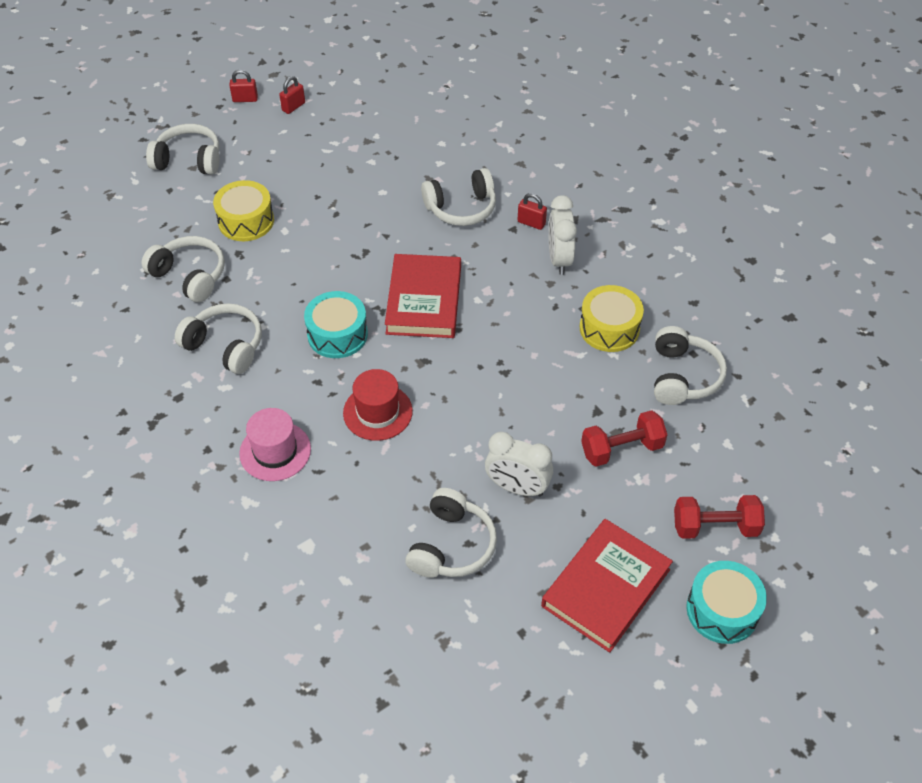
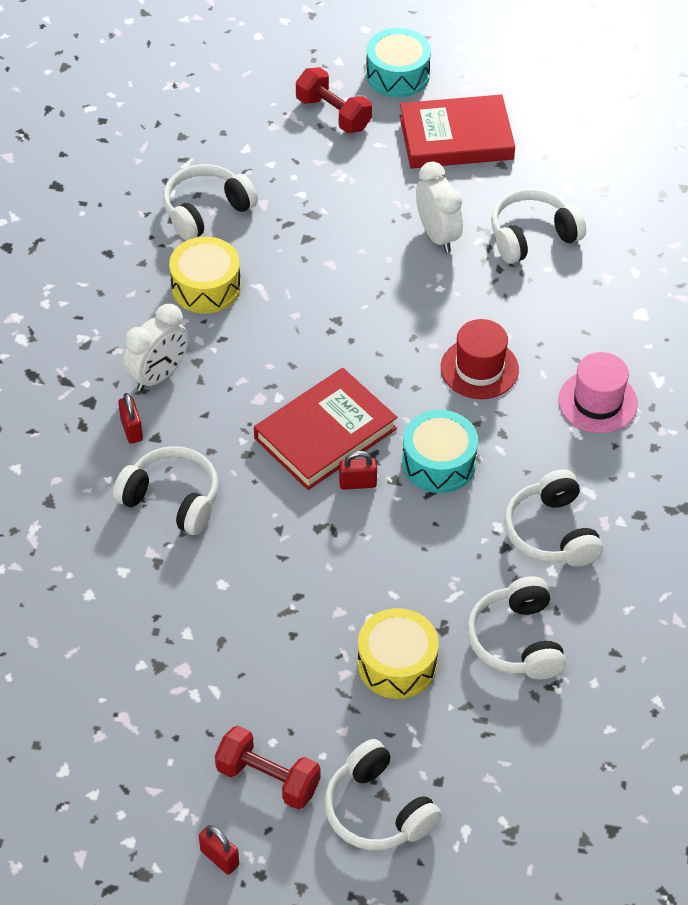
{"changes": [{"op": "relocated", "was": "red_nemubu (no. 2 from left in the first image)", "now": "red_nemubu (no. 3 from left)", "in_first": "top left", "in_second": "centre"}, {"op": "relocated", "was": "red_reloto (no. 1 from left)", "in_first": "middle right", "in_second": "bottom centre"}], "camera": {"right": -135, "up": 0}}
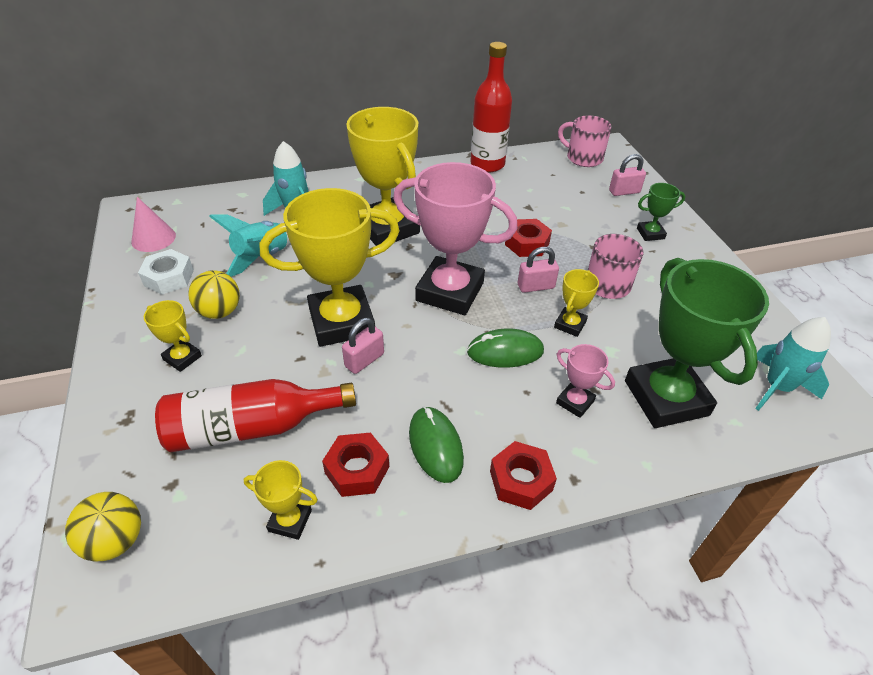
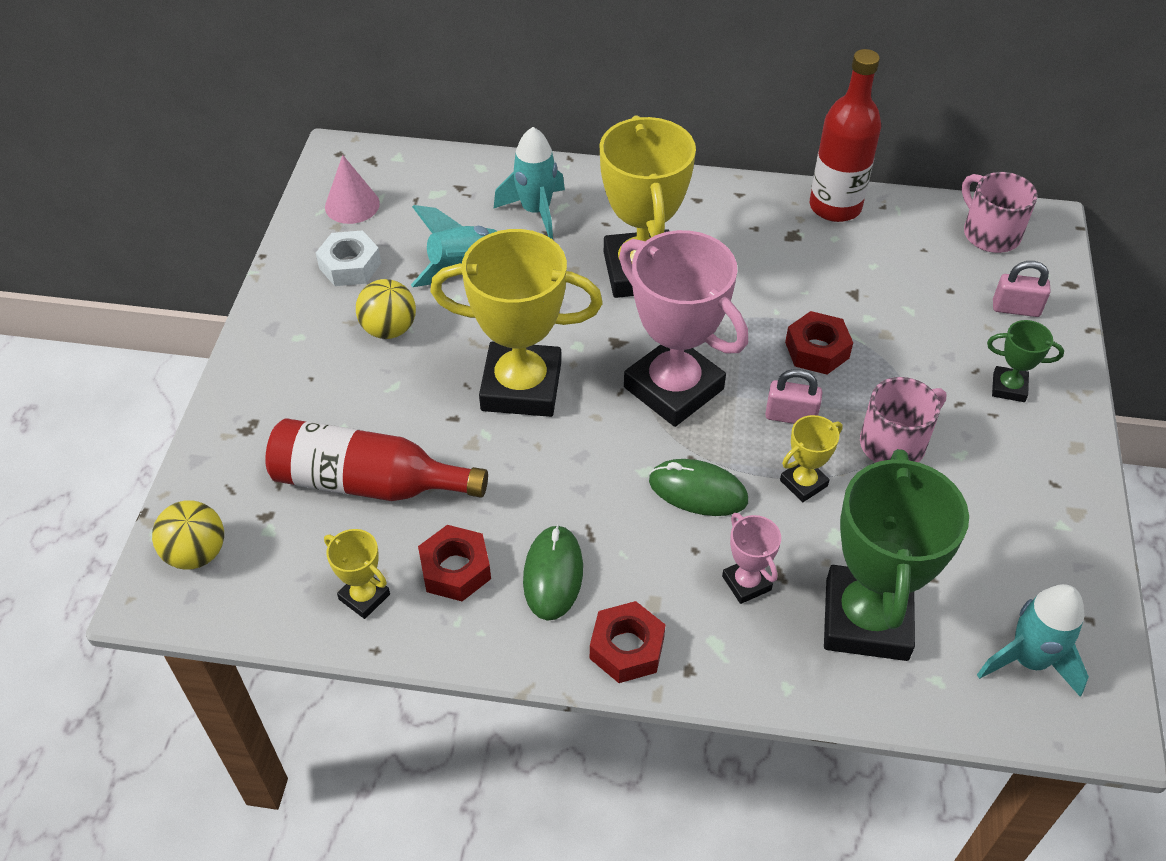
{"changes": [{"op": "missing", "was": "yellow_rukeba (no. 1 from left)", "in_first": "middle left"}, {"op": "missing", "was": "pink_nemubu (no. 1 from left)", "in_first": "centre"}], "camera": {"right": 25, "up": 5}}
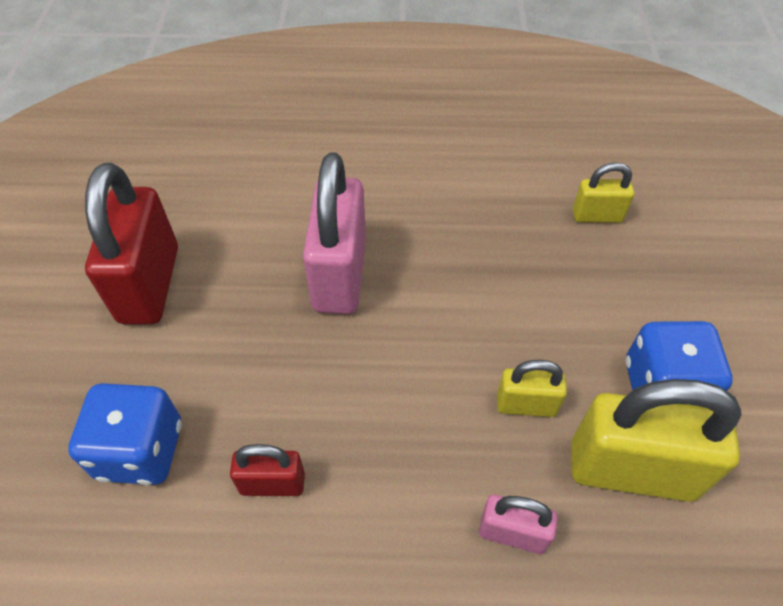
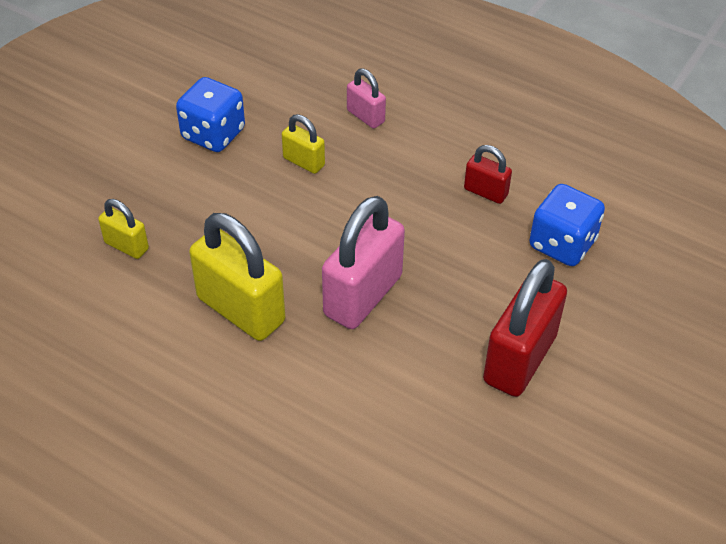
{"changes": [{"op": "relocated", "was": "yellow_nemubu (no. 3 from left in the first image)", "now": "yellow_nemubu (no. 2 from left)", "in_first": "bottom right", "in_second": "middle left"}], "camera": {"right": -150, "up": -5}}
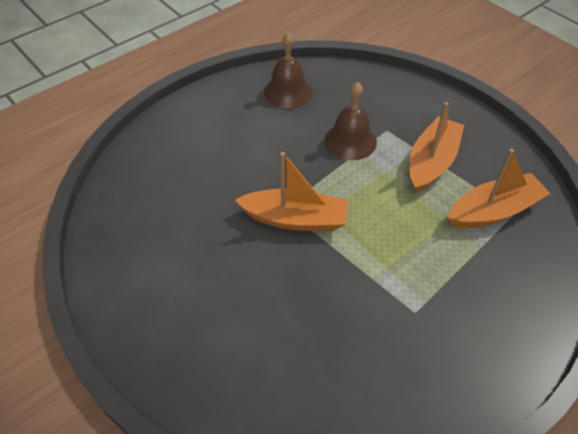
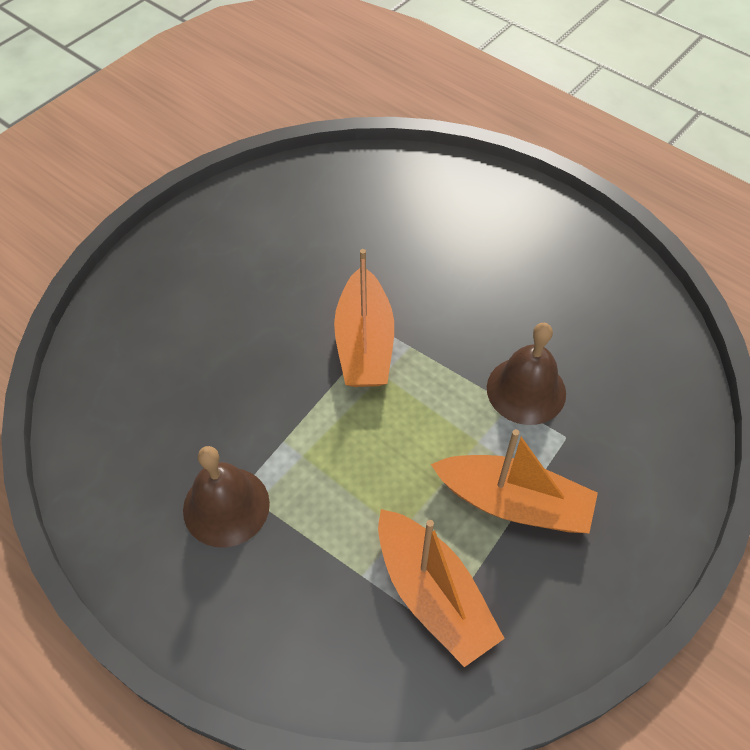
{"changes": [{"op": "relocated", "was": "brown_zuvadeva (no. 1 from left)", "in_first": "top centre", "in_second": "middle left"}], "camera": {"right": 80, "up": 5}}
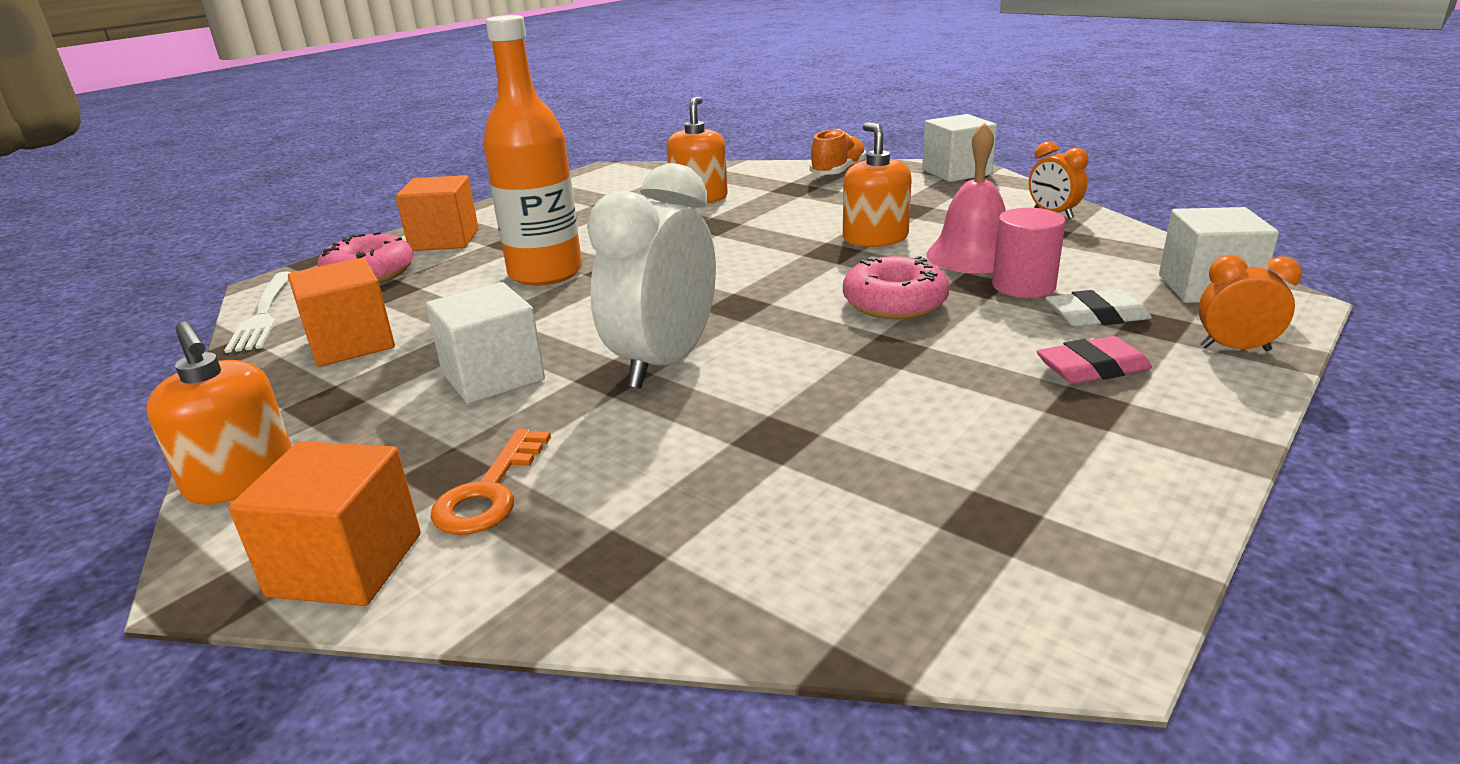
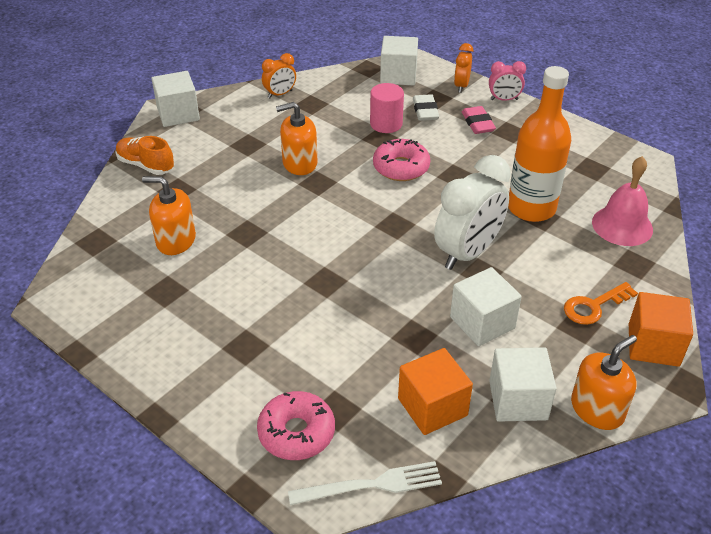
{"changes": [{"op": "missing", "was": "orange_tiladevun (no. 3 from left)", "in_first": "top left"}, {"op": "spun", "was": "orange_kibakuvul", "in_first": "centre", "in_second": "middle right", "clockwise": 135}, {"op": "relocated", "was": "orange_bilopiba", "in_first": "top centre", "in_second": "top right"}, {"op": "spun", "was": "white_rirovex", "in_first": "centre", "in_second": "centre", "clockwise": -75}, {"op": "relocated", "was": "pink_zuvadeva", "in_first": "top centre", "in_second": "middle right"}, {"op": "appeared", "now": "pink_rirovex", "in_second": "top right"}, {"op": "appeared", "now": "white_tiladevun (no. 4 from left)", "in_second": "bottom right"}], "camera": {"right": -90, "up": 15}}
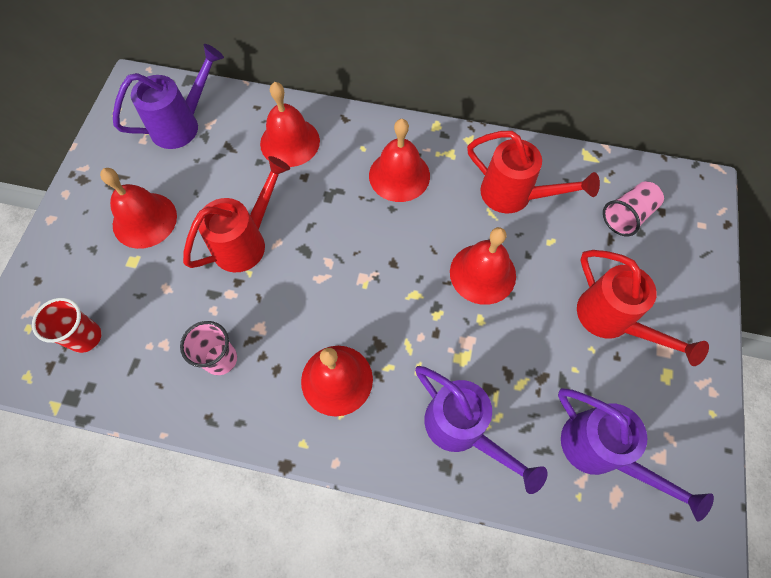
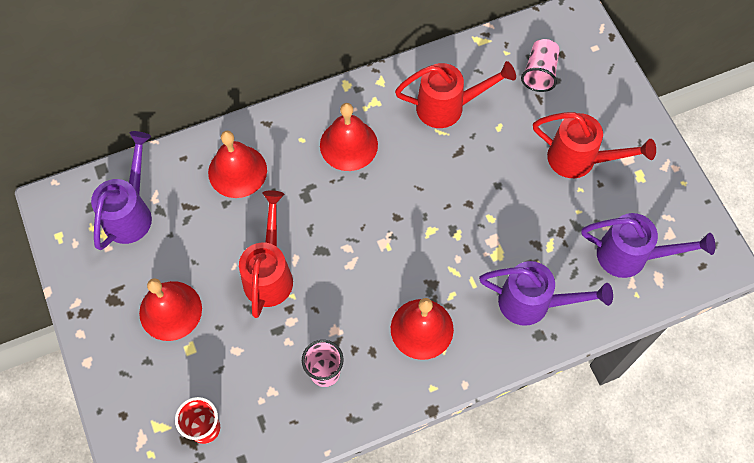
{"changes": [{"op": "missing", "was": "red_zuvadeva (no. 5 from left)", "in_first": "centre"}], "camera": {"right": -35, "up": 0}}
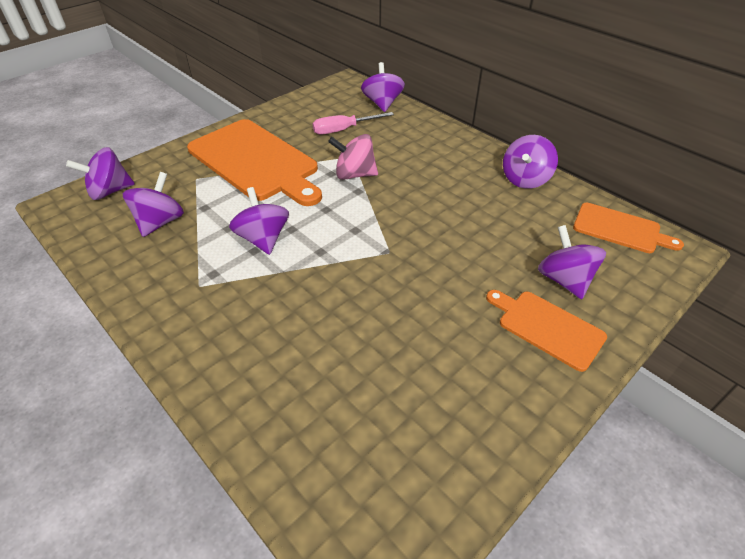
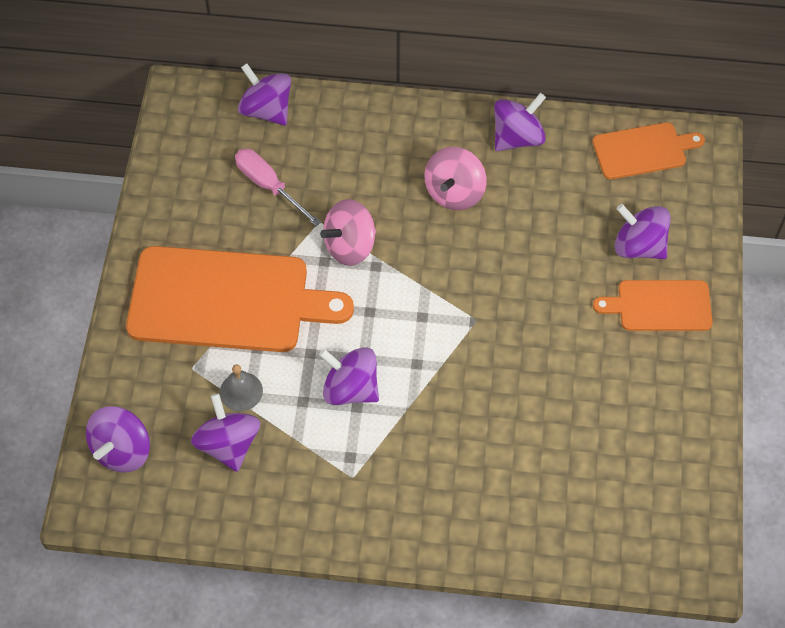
{"changes": [{"op": "spun", "was": "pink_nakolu", "in_first": "top centre", "in_second": "top centre", "clockwise": 105}, {"op": "spun", "was": "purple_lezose (no. 5 from left)", "in_first": "top right", "in_second": "top centre", "clockwise": -120}, {"op": "appeared", "now": "grey_zuvadeva", "in_second": "middle left"}, {"op": "appeared", "now": "pink_lezose (no. 2 from left)", "in_second": "top centre"}], "camera": {"right": -40, "up": 15}}
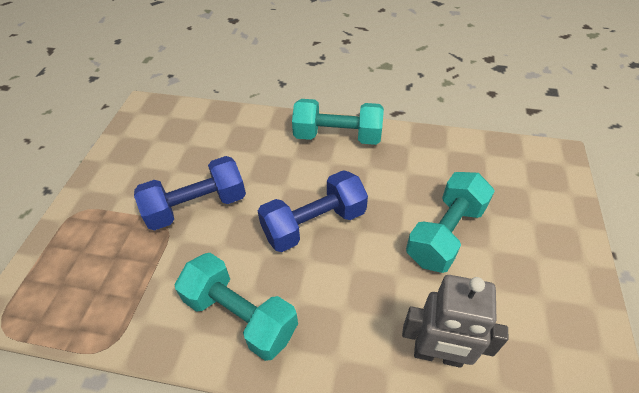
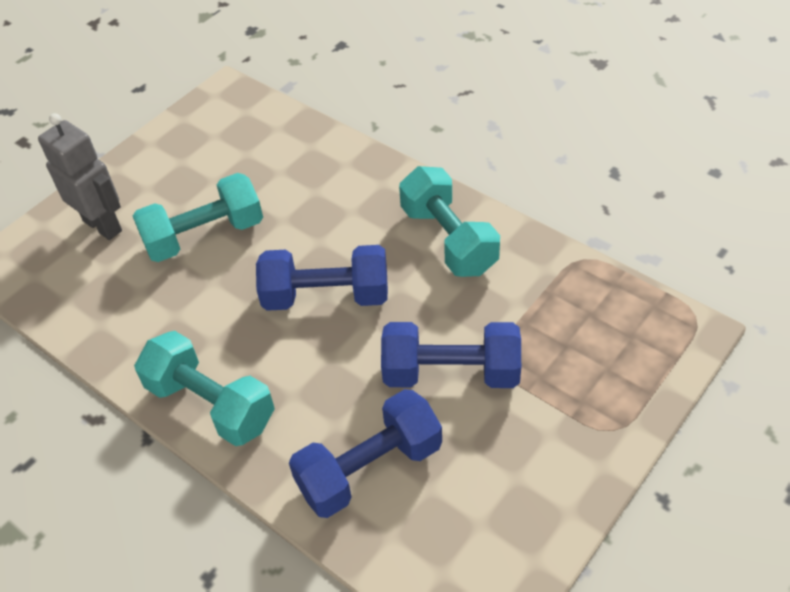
{"changes": [{"op": "relocated", "was": "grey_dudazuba", "in_first": "bottom right", "in_second": "top left"}, {"op": "appeared", "now": "blue_reloto (no. 2 from left)", "in_second": "bottom centre"}], "camera": {"right": -150, "up": 0}}
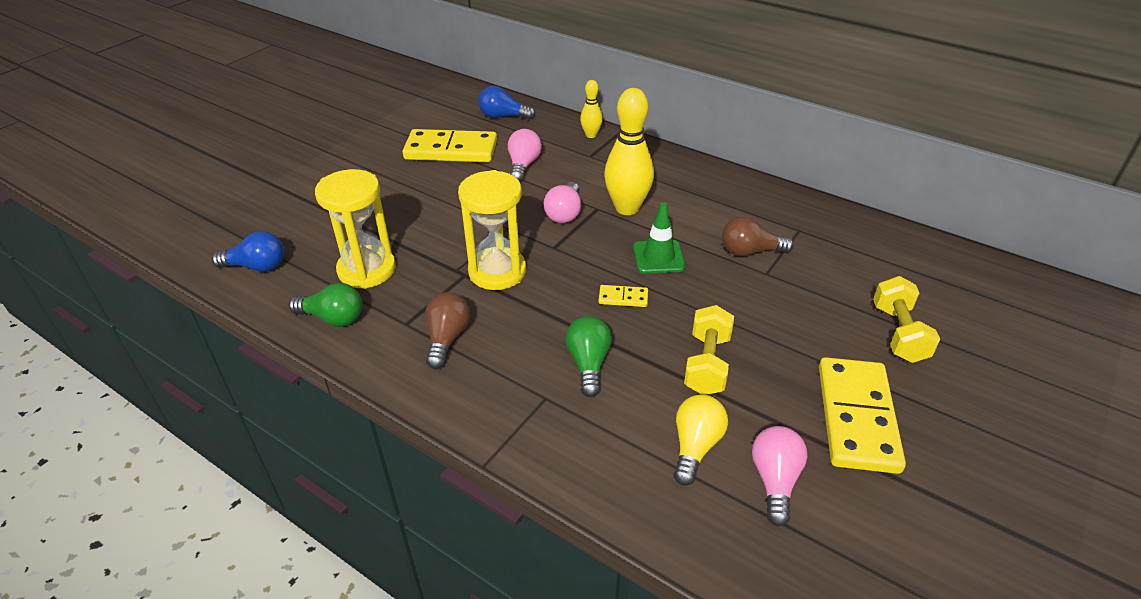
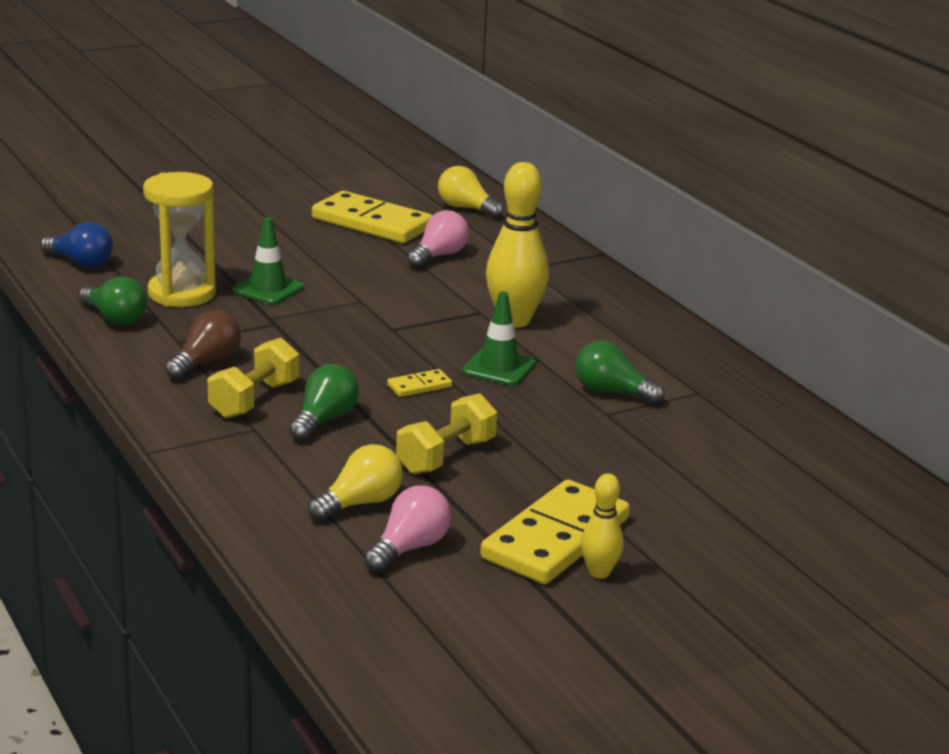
{"changes": [{"op": "missing", "was": "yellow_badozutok (no. 2 from left)", "in_first": "centre"}, {"op": "colour", "was": "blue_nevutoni (no. 2 from left)", "now": "yellow_nevutoni (no. 2 from left)", "in_first": "top centre", "in_second": "top centre"}, {"op": "missing", "was": "pink_nevutoni (no. 2 from left)", "in_first": "centre"}, {"op": "relocated", "was": "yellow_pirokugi (no. 1 from left in the first image)", "now": "yellow_pirokugi (no. 2 from left)", "in_first": "top centre", "in_second": "bottom centre"}, {"op": "spun", "was": "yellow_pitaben (no. 2 from left)", "in_first": "centre", "in_second": "centre", "clockwise": -60}, {"op": "colour", "was": "brown_nevutoni (no. 2 from left)", "now": "green_nevutoni (no. 3 from left)", "in_first": "centre", "in_second": "centre"}, {"op": "relocated", "was": "yellow_reloto (no. 2 from left in the first image)", "now": "yellow_reloto (no. 1 from left)", "in_first": "middle right", "in_second": "middle left"}, {"op": "appeared", "now": "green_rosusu (no. 1 from left)", "in_second": "middle left"}], "camera": {"right": 25, "up": -15}}
